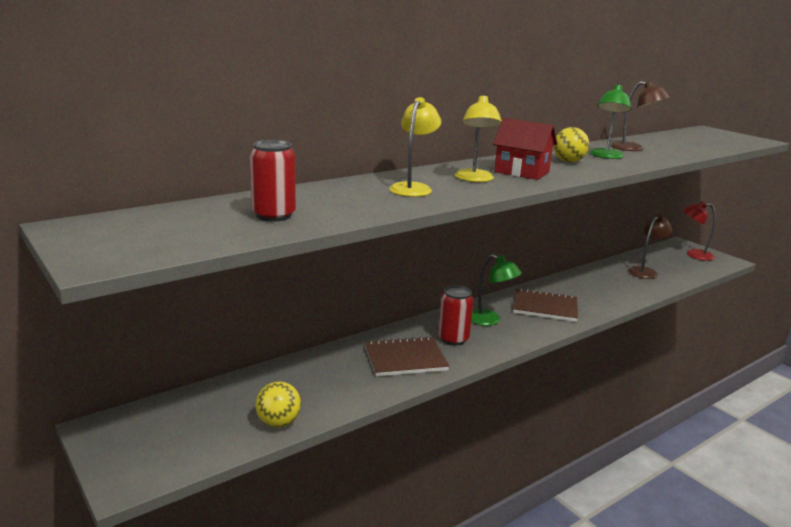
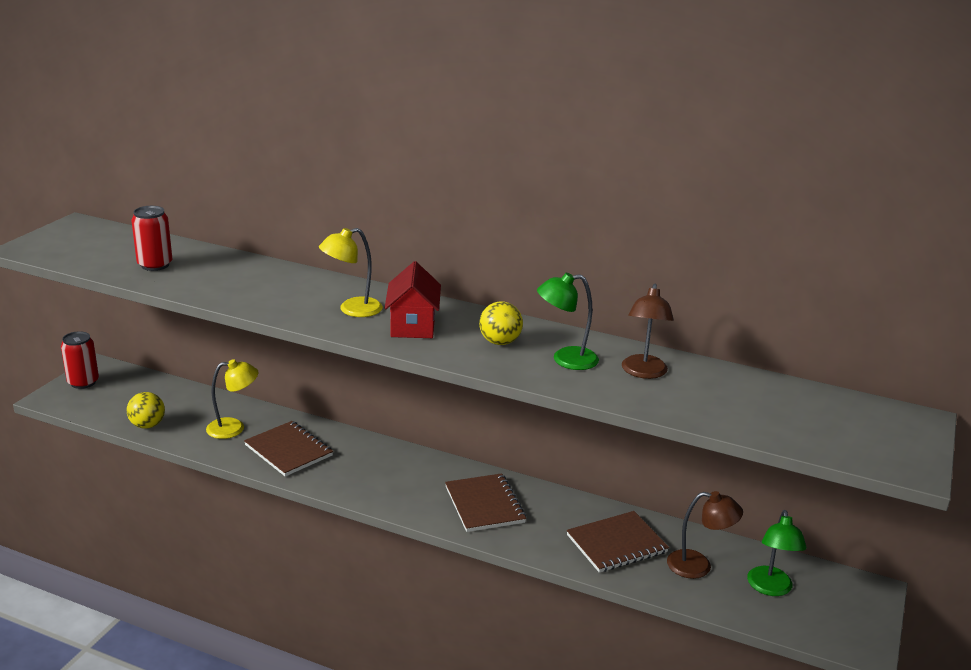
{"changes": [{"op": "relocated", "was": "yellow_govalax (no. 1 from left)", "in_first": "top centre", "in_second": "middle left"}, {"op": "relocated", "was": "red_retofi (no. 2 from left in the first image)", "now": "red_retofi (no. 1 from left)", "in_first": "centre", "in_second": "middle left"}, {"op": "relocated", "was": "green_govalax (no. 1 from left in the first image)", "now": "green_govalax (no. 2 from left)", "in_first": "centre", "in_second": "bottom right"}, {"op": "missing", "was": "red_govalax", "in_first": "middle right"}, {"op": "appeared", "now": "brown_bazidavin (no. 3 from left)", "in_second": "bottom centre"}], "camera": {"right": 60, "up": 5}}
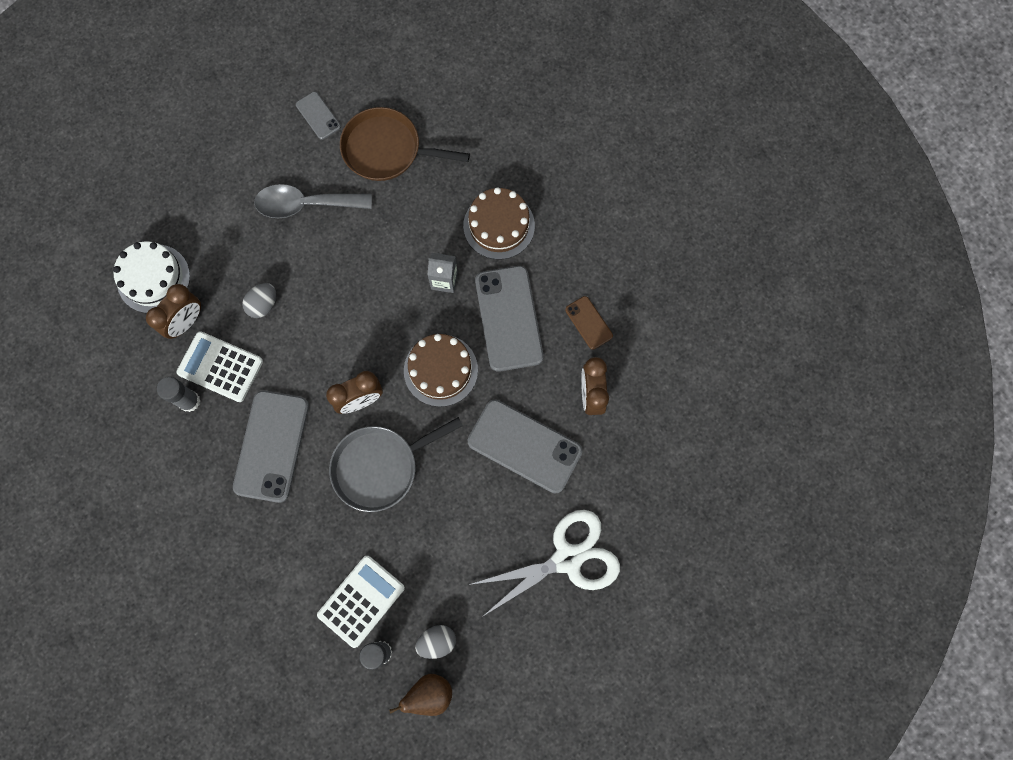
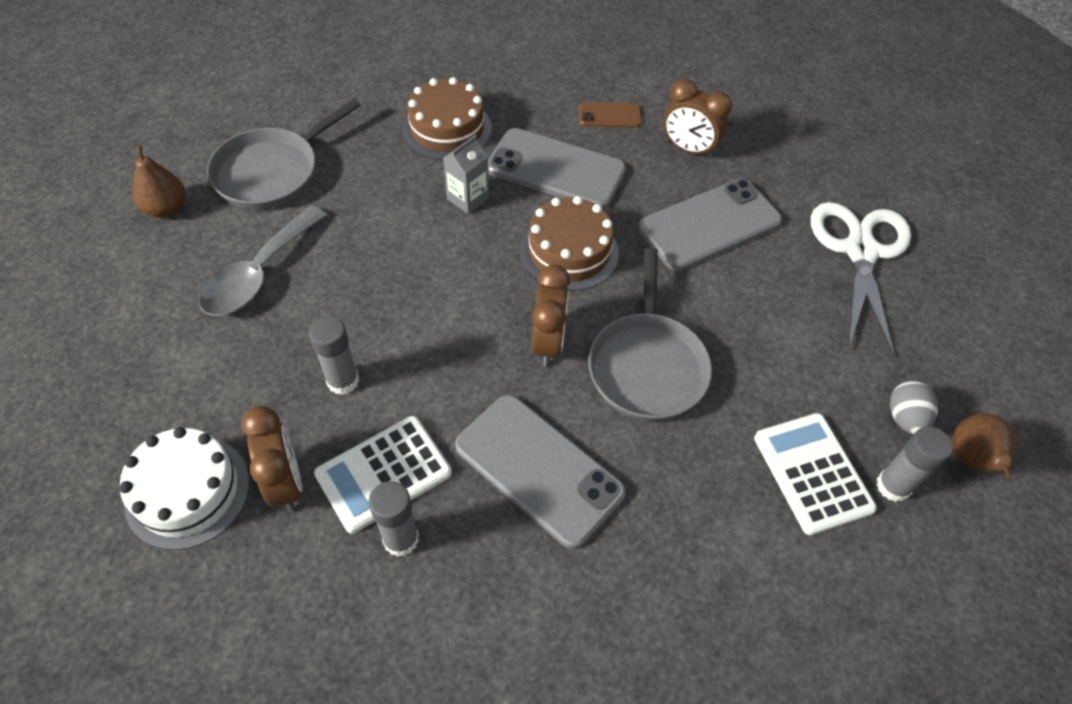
{"changes": [{"op": "exchanged", "was": "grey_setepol (no. 1 from left)", "now": "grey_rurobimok (no. 1 from left)", "in_first": "middle left", "in_second": "middle left"}, {"op": "exchanged", "was": "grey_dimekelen (no. 2 from left)", "now": "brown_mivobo (no. 1 from left)", "in_first": "top left", "in_second": "top left"}, {"op": "colour", "was": "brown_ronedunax", "now": "grey_ronedunax (no. 1 from left)", "in_first": "top centre", "in_second": "top left"}], "camera": {"right": -60, "up": -20}}
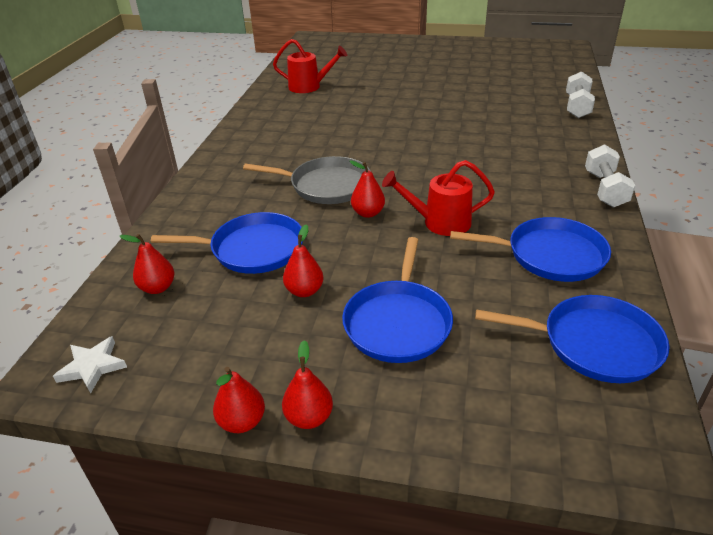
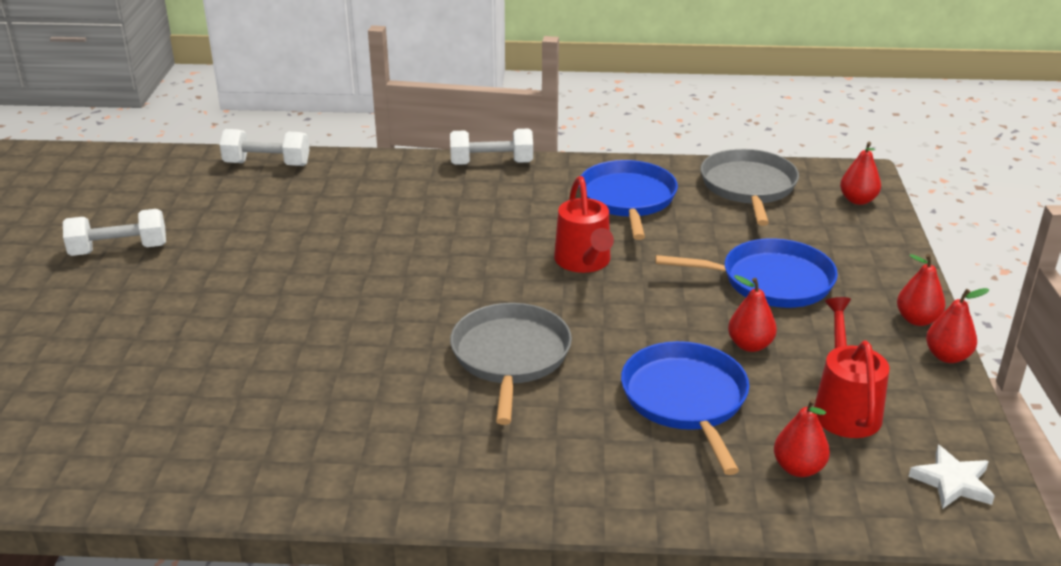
{"changes": [{"op": "relocated", "was": "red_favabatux (no. 1 from left in the first image)", "now": "red_favabatux (no. 2 from left)", "in_first": "top centre", "in_second": "middle right"}, {"op": "relocated", "was": "red_mivobo (no. 5 from left in the first image)", "now": "red_mivobo (no. 3 from left)", "in_first": "centre", "in_second": "top right"}, {"op": "colour", "was": "blue_ronedunax (no. 4 from left)", "now": "grey_ronedunax (no. 2 from left)", "in_first": "middle right", "in_second": "top right"}, {"op": "appeared", "now": "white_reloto (no. 1 from left)", "in_second": "middle left"}], "camera": {"right": -100, "up": -5}}
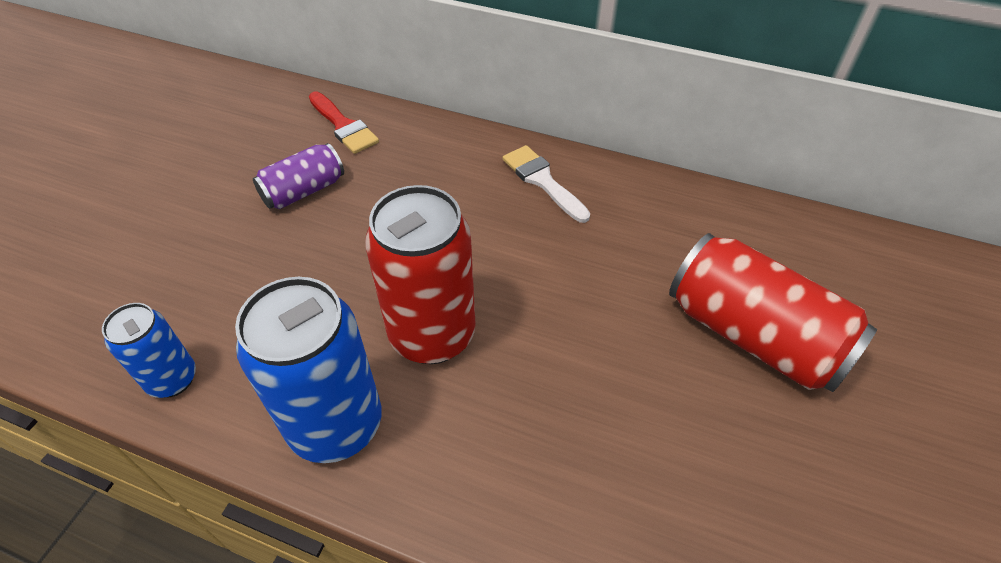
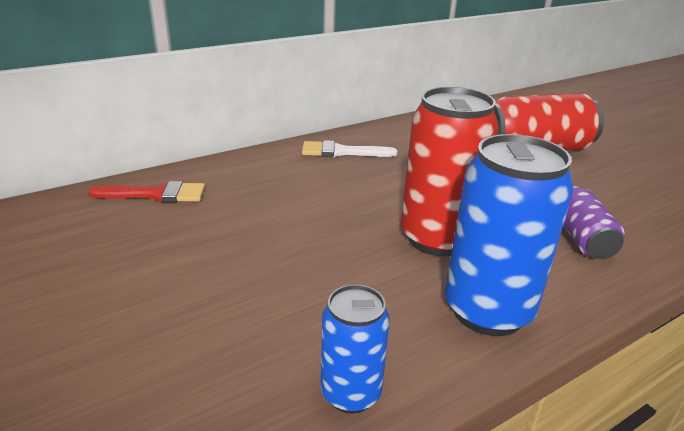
{"changes": [{"op": "relocated", "was": "purple_retofi", "in_first": "top left", "in_second": "middle right"}], "camera": {"right": -55, "up": -20}}
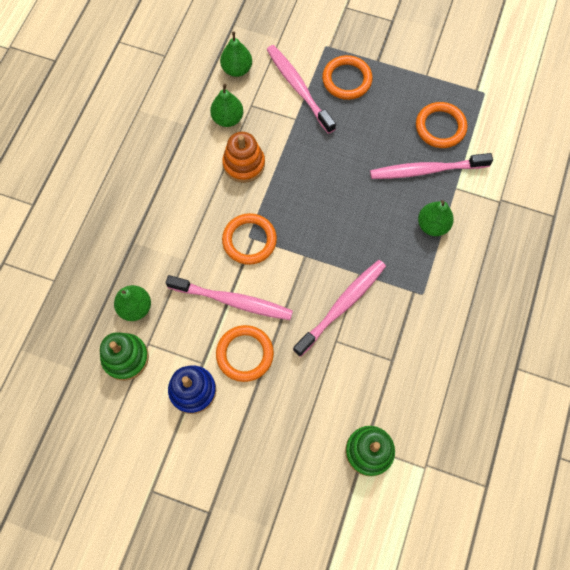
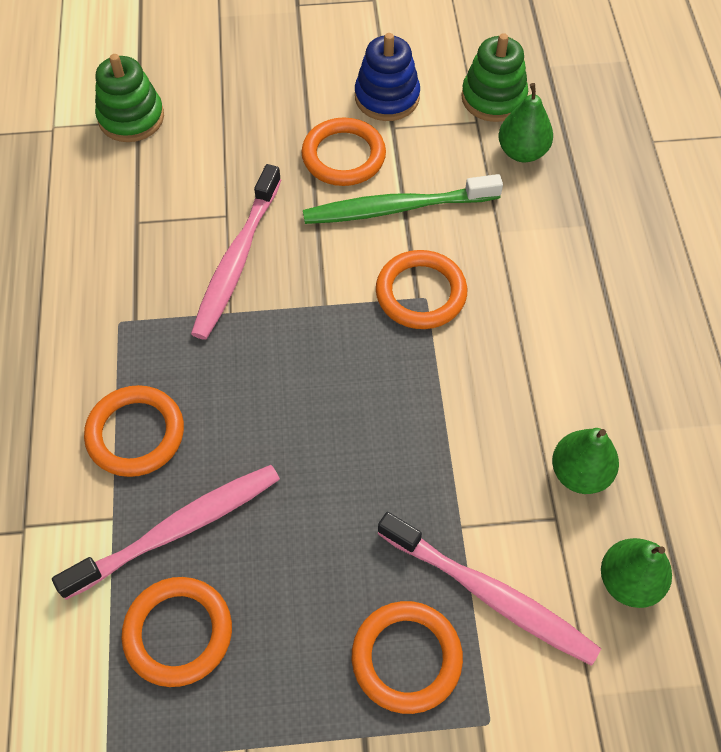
{"changes": [{"op": "colour", "was": "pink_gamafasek (no. 1 from left)", "now": "green_gamafasek", "in_first": "centre", "in_second": "top centre"}, {"op": "missing", "was": "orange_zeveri", "in_first": "top centre"}, {"op": "exchanged", "was": "green_mivobo (no. 4 from left)", "now": "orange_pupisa (no. 1 from left)", "in_first": "middle right", "in_second": "middle left"}], "camera": {"right": 155, "up": -10}}
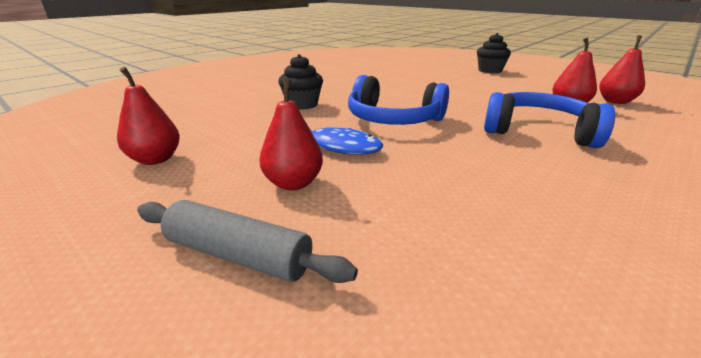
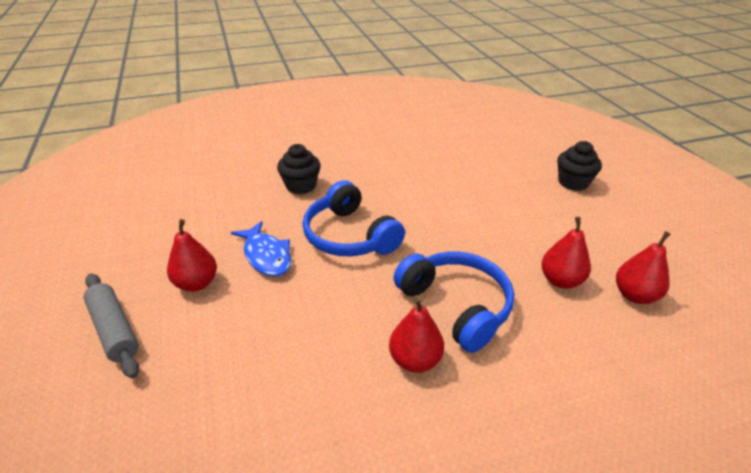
{"changes": [{"op": "relocated", "was": "red_mivobo (no. 1 from left in the first image)", "now": "red_mivobo (no. 2 from left)", "in_first": "top left", "in_second": "bottom centre"}], "camera": {"right": 30, "up": 10}}
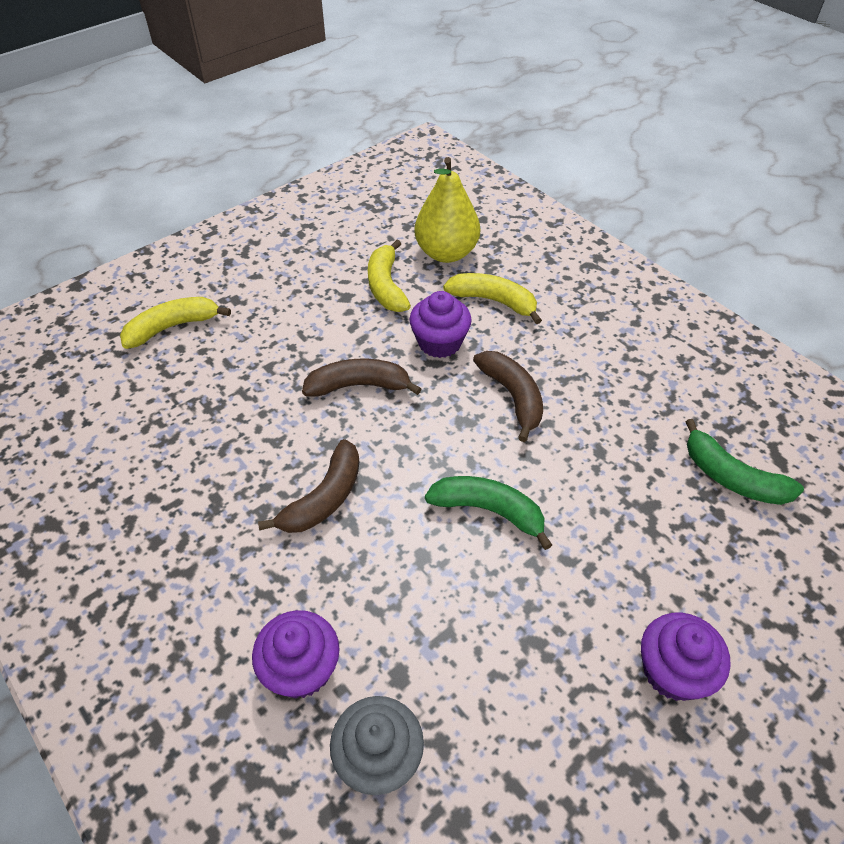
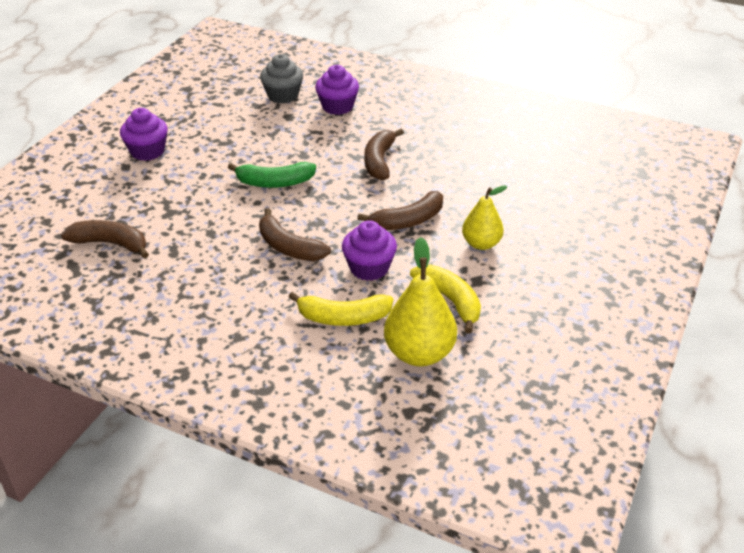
{"changes": [{"op": "missing", "was": "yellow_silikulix (no. 1 from left)", "in_first": "middle left"}, {"op": "colour", "was": "green_silikulix (no. 2 from left)", "now": "brown_silikulix (no. 1 from left)", "in_first": "middle right", "in_second": "middle left"}, {"op": "appeared", "now": "yellow_mivobo (no. 2 from left)", "in_second": "centre"}], "camera": {"right": 155, "up": -10}}
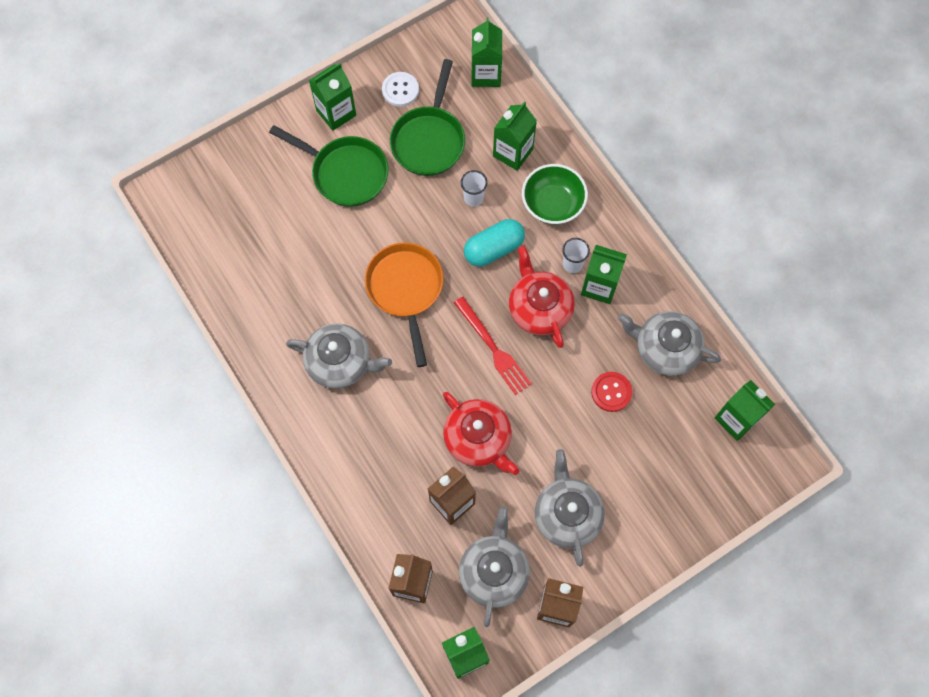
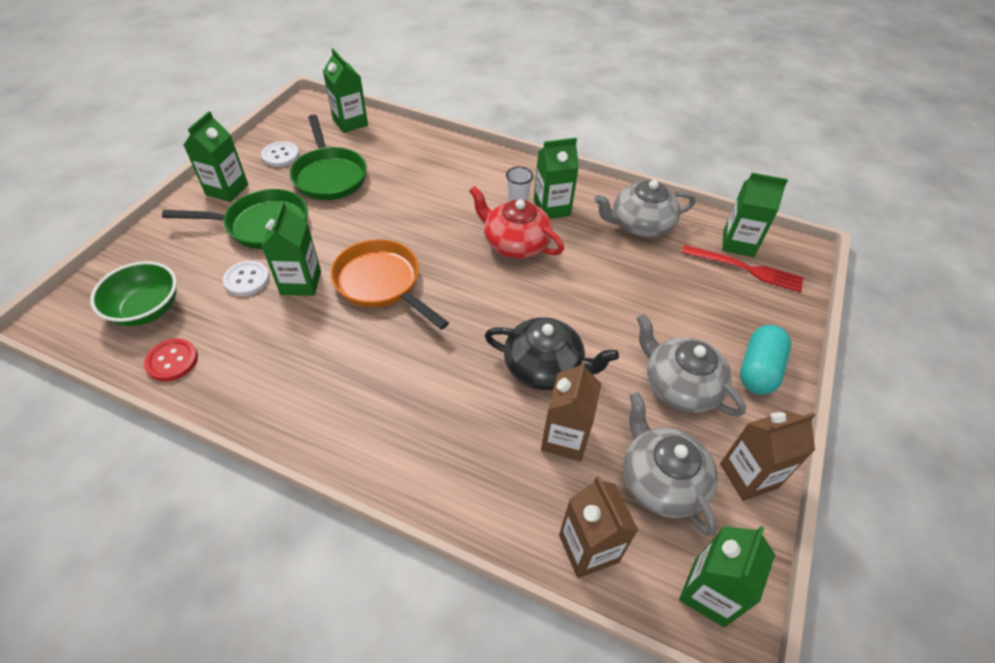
{"changes": [{"op": "missing", "was": "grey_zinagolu (no. 1 from left)", "in_first": "centre"}, {"op": "colour", "was": "red_zinagolu (no. 1 from left)", "now": "black_zinagolu", "in_first": "centre", "in_second": "centre"}, {"op": "relocated", "was": "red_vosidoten", "in_first": "centre", "in_second": "middle right"}, {"op": "missing", "was": "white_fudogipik (no. 1 from left)", "in_first": "top centre"}, {"op": "relocated", "was": "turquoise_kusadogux", "in_first": "centre", "in_second": "middle right"}, {"op": "relocated", "was": "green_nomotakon (no. 4 from left in the first image)", "now": "green_nomotakon (no. 2 from left)", "in_first": "top centre", "in_second": "middle left"}, {"op": "relocated", "was": "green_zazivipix", "in_first": "top centre", "in_second": "middle left"}, {"op": "relocated", "was": "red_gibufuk", "in_first": "centre", "in_second": "middle left"}, {"op": "appeared", "now": "white_gibufuk (no. 1 from left)", "in_second": "middle left"}], "camera": {"right": -35, "up": -20}}
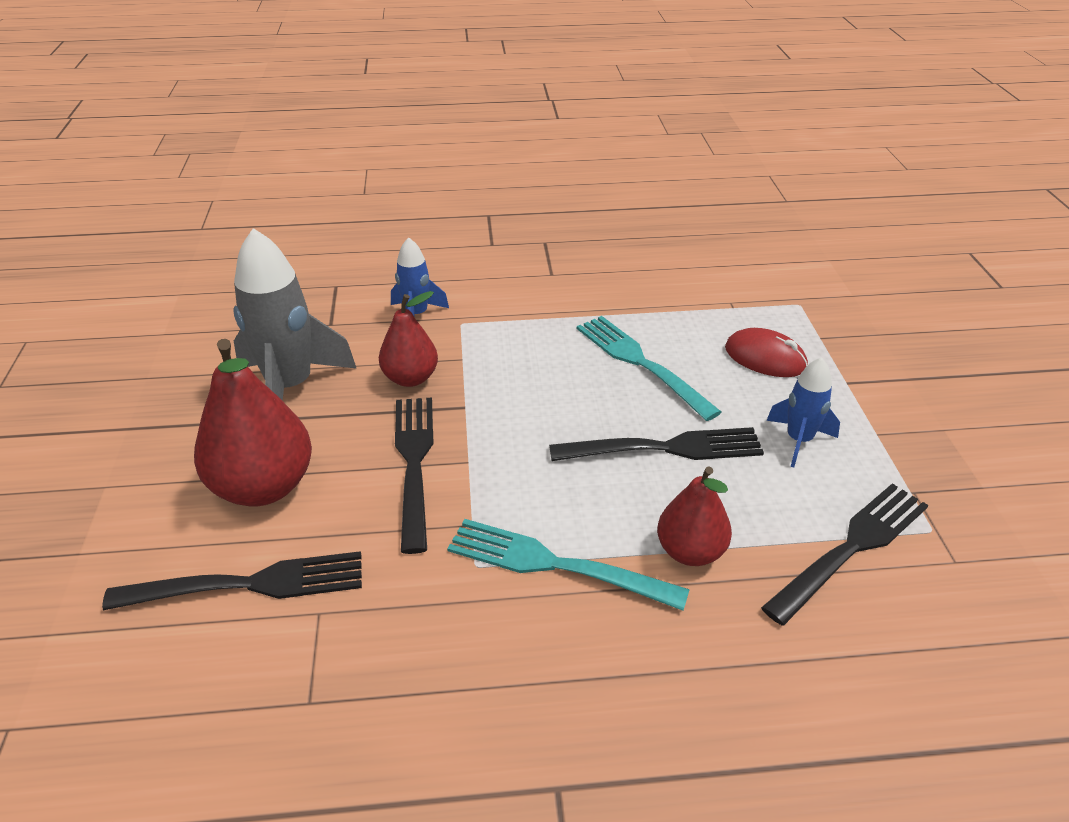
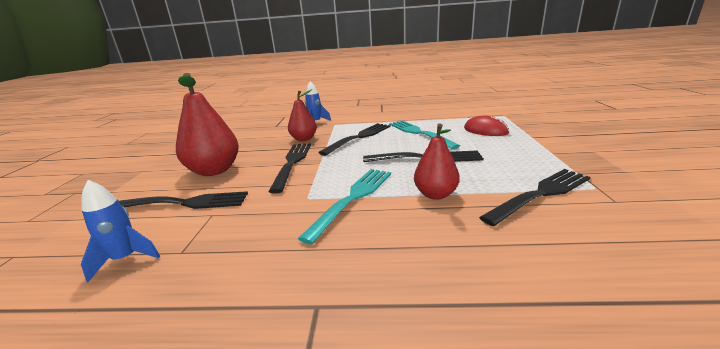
{"changes": [{"op": "missing", "was": "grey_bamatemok", "in_first": "middle left"}, {"op": "spun", "was": "turquoise_vosidoten (no. 1 from left)", "in_first": "bottom centre", "in_second": "centre", "clockwise": 90}, {"op": "relocated", "was": "blue_bamatemok (no. 2 from left in the first image)", "now": "blue_bamatemok (no. 1 from left)", "in_first": "middle right", "in_second": "middle left"}, {"op": "appeared", "now": "black_vosidoten (no. 3 from left)", "in_second": "centre"}], "camera": {"right": 10, "up": -15}}
